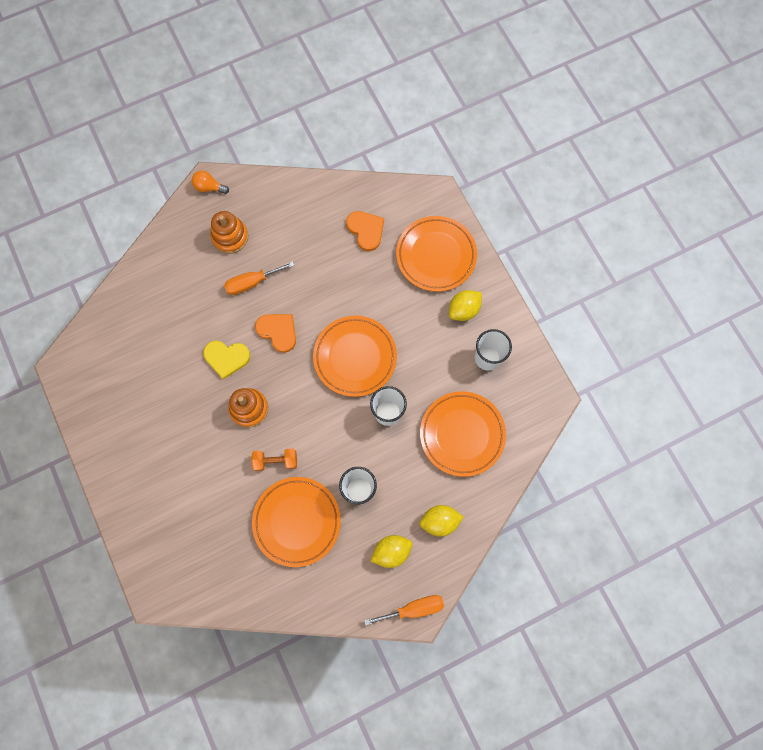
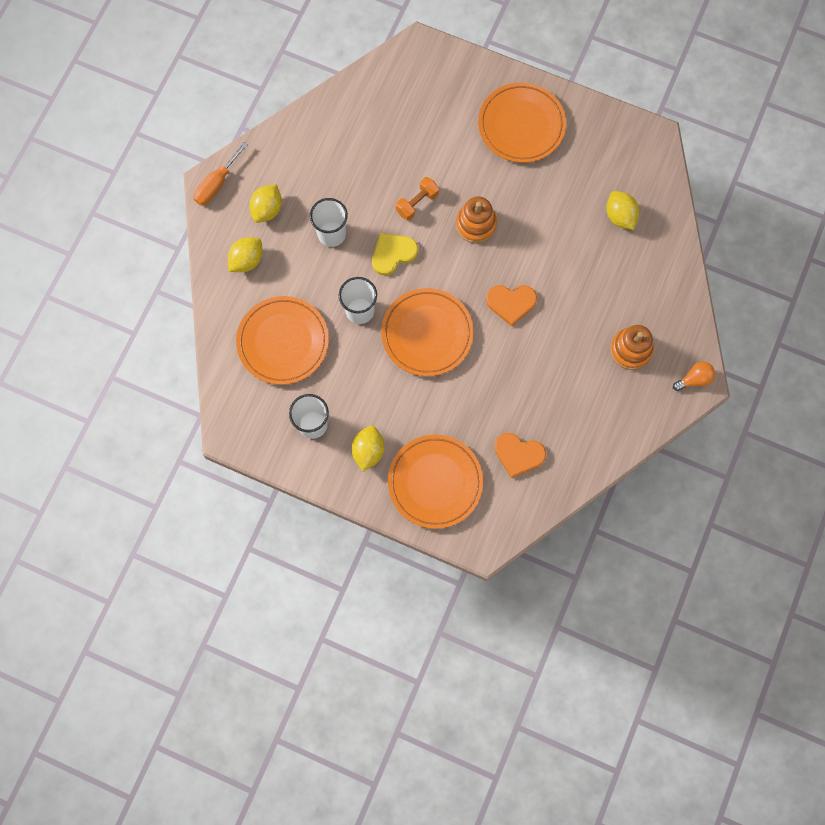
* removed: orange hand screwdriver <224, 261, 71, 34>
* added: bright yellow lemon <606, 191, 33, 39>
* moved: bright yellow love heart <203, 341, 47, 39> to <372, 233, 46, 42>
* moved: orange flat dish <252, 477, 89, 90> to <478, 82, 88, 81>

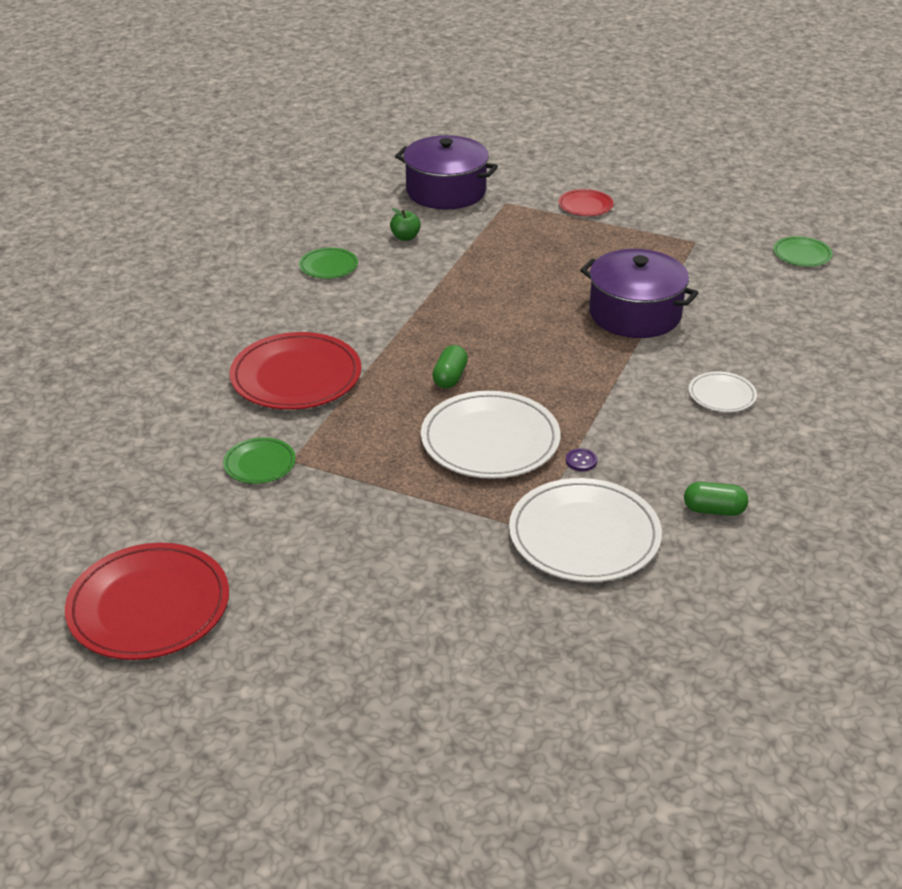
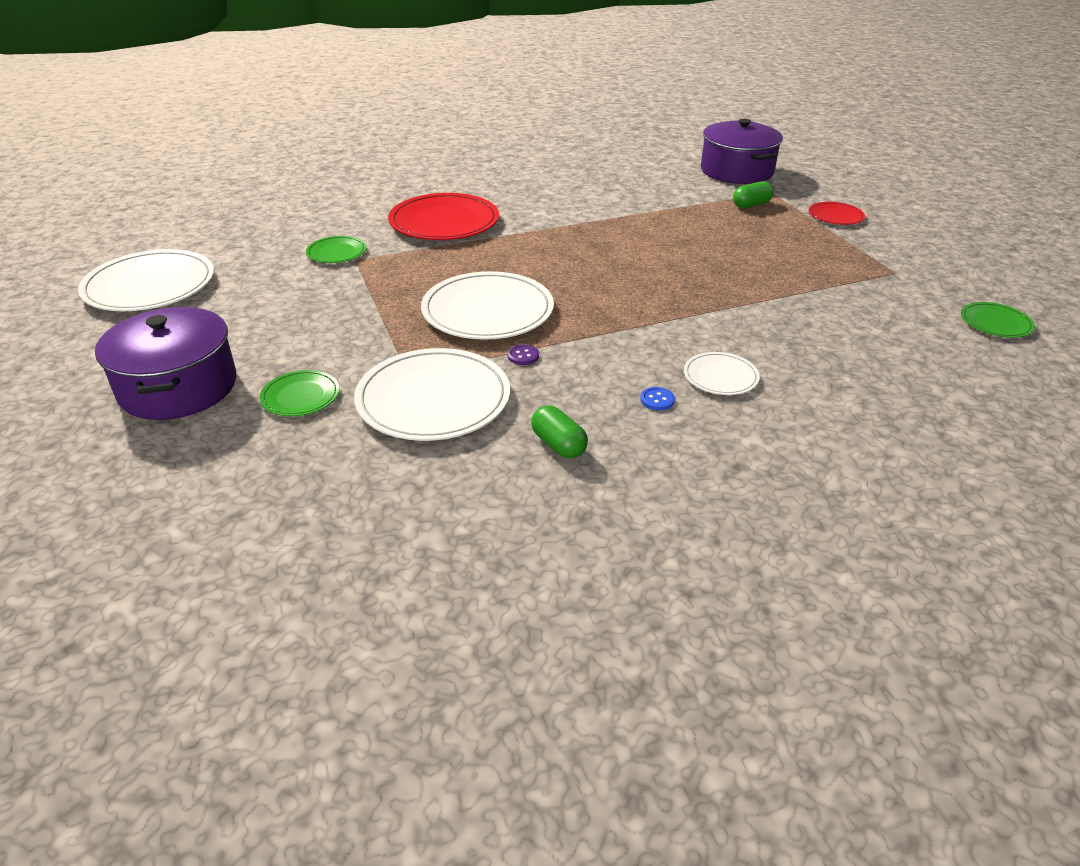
* removed: green apple fruit <390, 208, 31, 33>
* added: cobalt shirt button <640, 387, 35, 23>
* moved: green flat dish <299, 248, 59, 31> to <260, 370, 79, 46>
* moved: green pill shape <432, 345, 36, 44> to <733, 181, 40, 27>
* moved: violet cooking pot <580, 249, 118, 89> to <95, 307, 141, 113>
* recoloured: red flat dish <65, 543, 164, 117> to snow-white flat dish <78, 249, 136, 62>

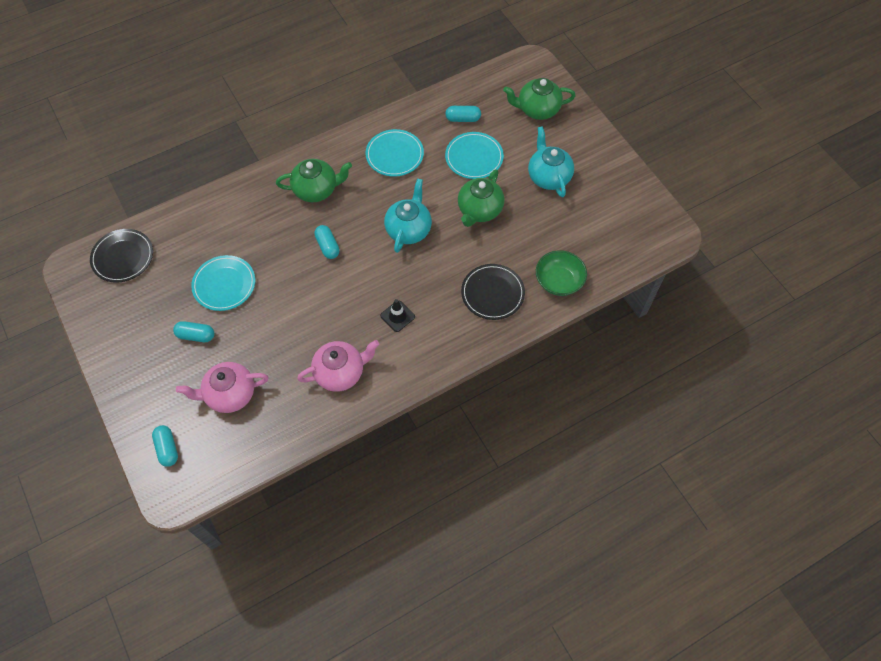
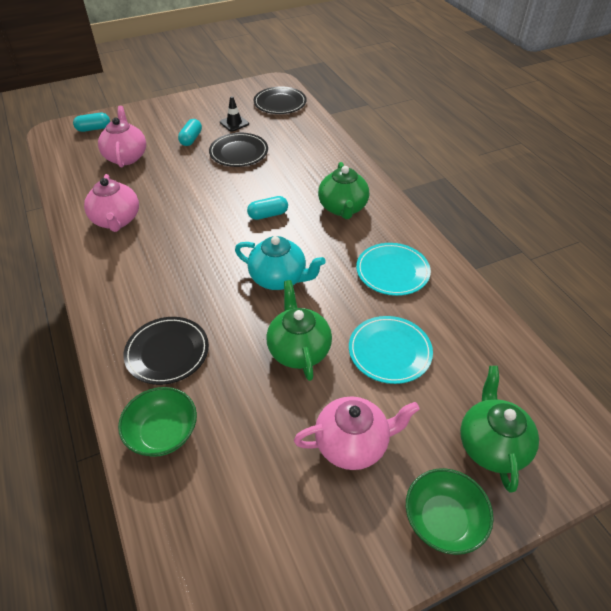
* removed: aqua pill shape <445, 106, 36, 16>
* added: green bowl <406, 468, 88, 87>
* moved: jet-black traffic cone <380, 299, 35, 33> to <220, 96, 29, 36>
* recoloured: aqua flat dish <191, 255, 64, 56> to jet-black flat dish <209, 133, 59, 34>
* recoloured: aqua china teapot <528, 126, 46, 71> to rose-pink china teapot <294, 397, 126, 73>
* turned: green china teapot <458, 169, 47, 58> = <266, 280, 66, 101> 45 degrees clockwise

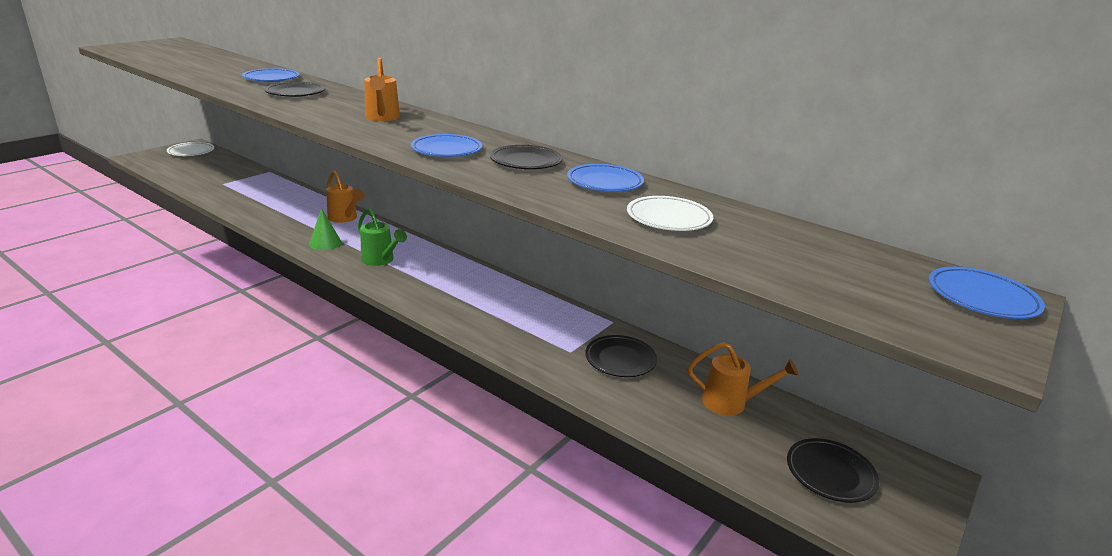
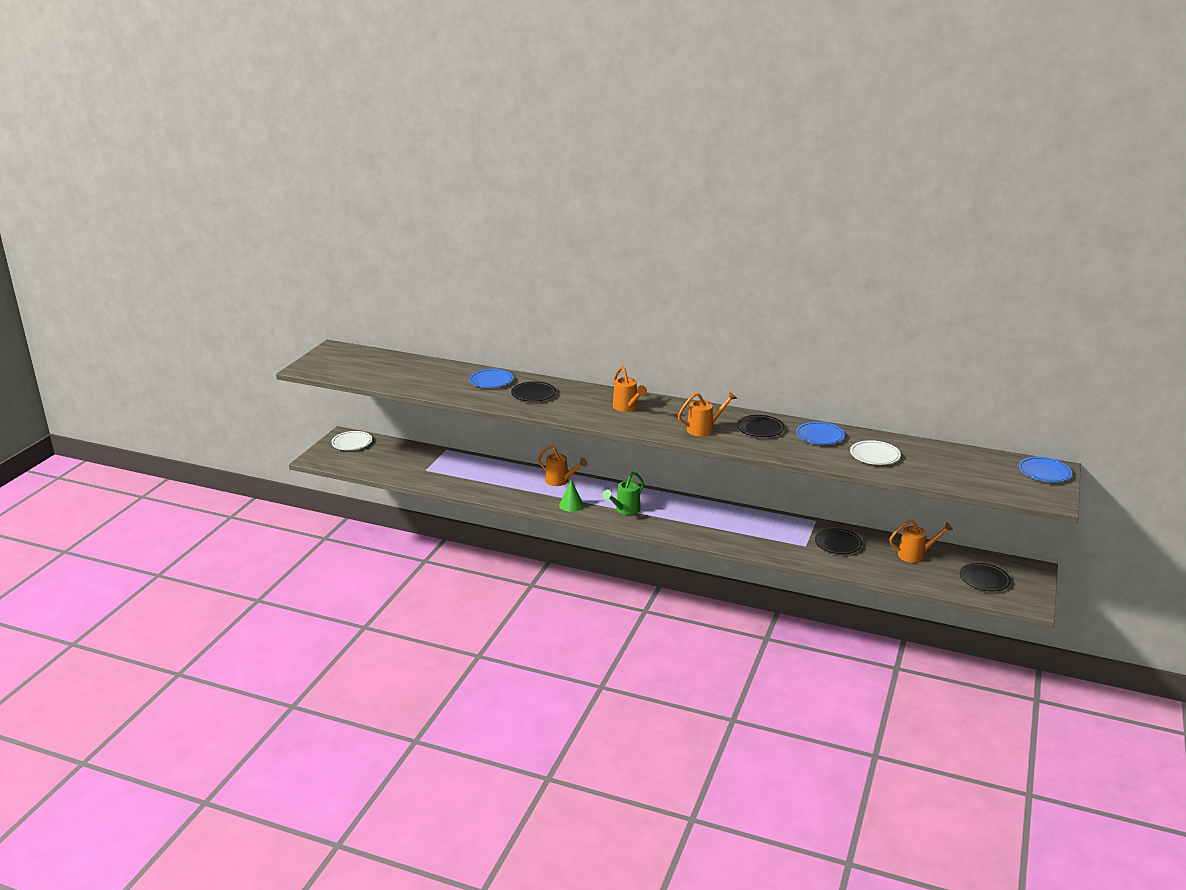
* replaced: cobalt flat dish <411, 134, 71, 23> to orange watering pot <678, 392, 59, 44>
* turned: green watering pot <358, 208, 49, 58> = <602, 472, 42, 43> 105 degrees clockwise

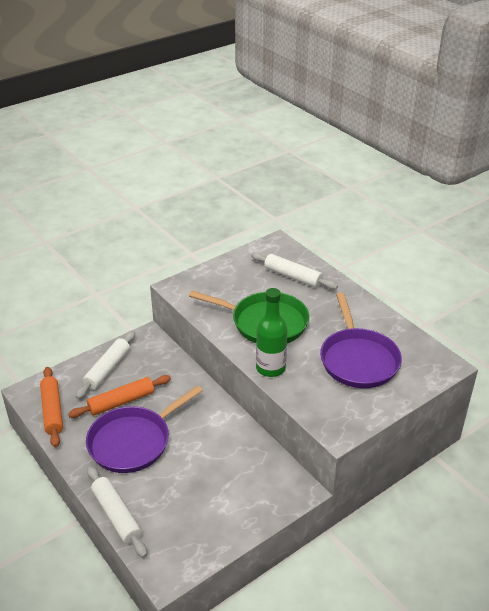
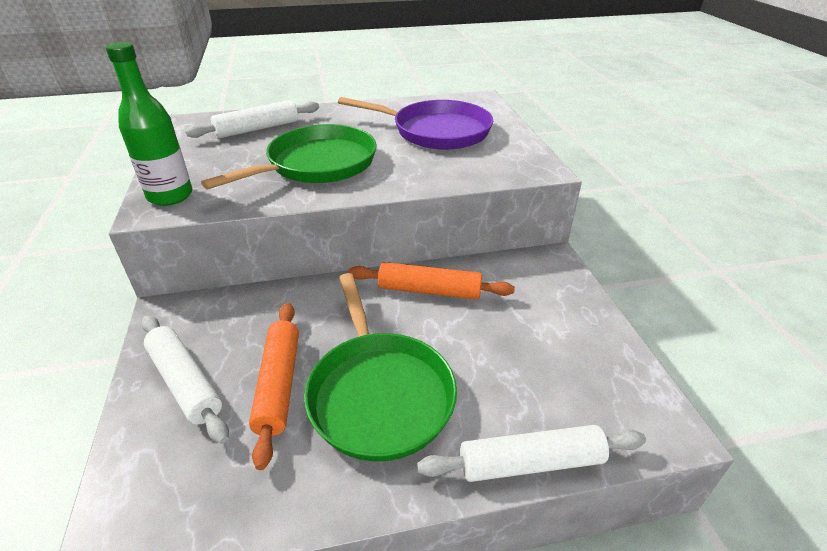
* moved: orange dough roller <40, 367, 23, 80> to <348, 262, 167, 38>
* moved: green drink bottle <256, 288, 32, 89> to <106, 42, 87, 164>
* recoloured: violet skillet <86, 385, 117, 88> to green skillet <304, 273, 153, 189>

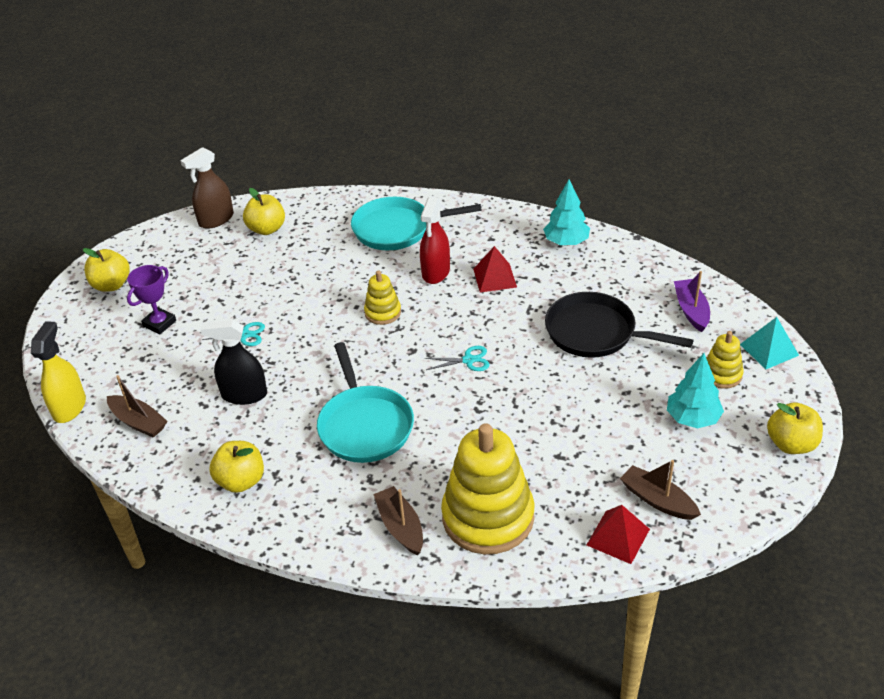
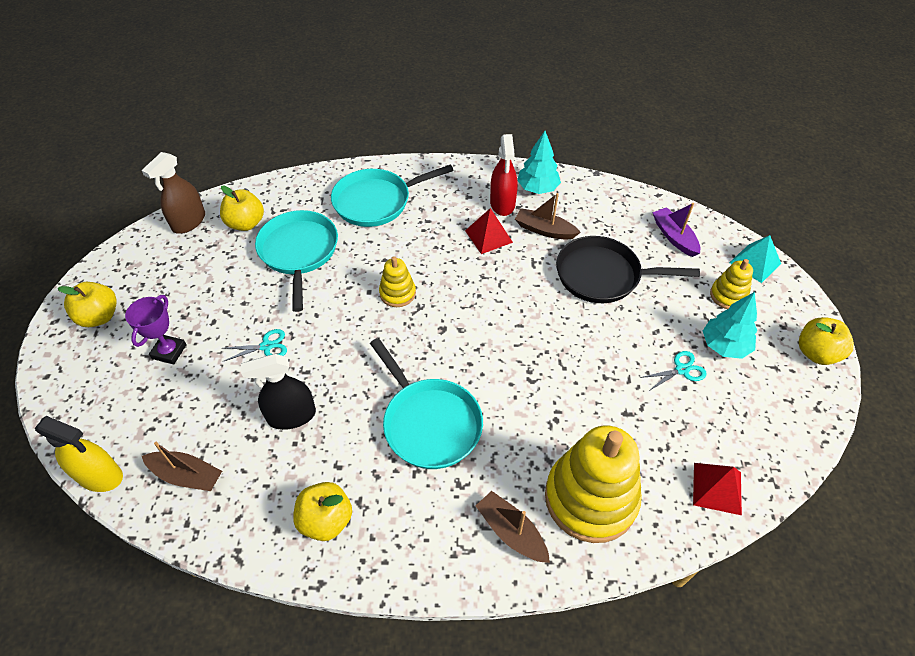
* added: aqua skillet <255, 210, 83, 102>
* moved: red sprayer <420, 197, 30, 87> to <490, 134, 28, 82>
* moved: aqua pair of scissors <425, 346, 65, 25> to <640, 351, 67, 40>
* moved: russet toy boat <620, 460, 81, 60> to <515, 193, 66, 47>
* turned: bright yellow sprayer <31, 321, 55, 102> = <35, 416, 88, 76> 120 degrees clockwise

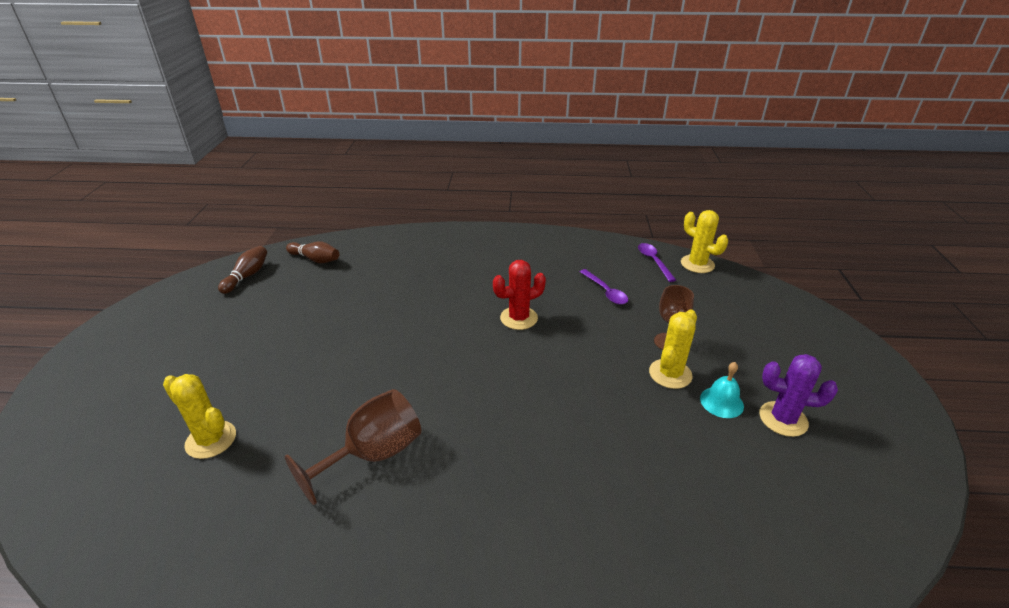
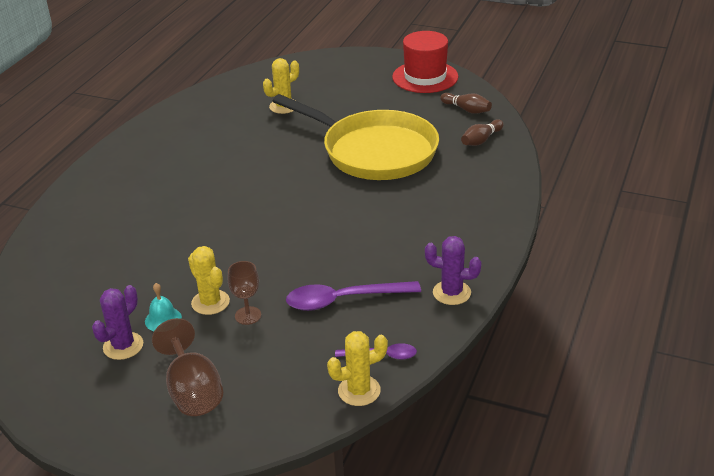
* removed: red prickly plant <493, 260, 53, 70>
* added: bright yellow skillet <273, 94, 166, 86>
* added: red tall hat <392, 31, 66, 62>
* added: violet prickly plant <425, 236, 57, 69>
* moved: russet wine glass <284, 389, 137, 116> to <152, 318, 71, 98>
* resized: violet tablespoon <580, 269, 48, 36> = <286, 281, 135, 30> x1.77

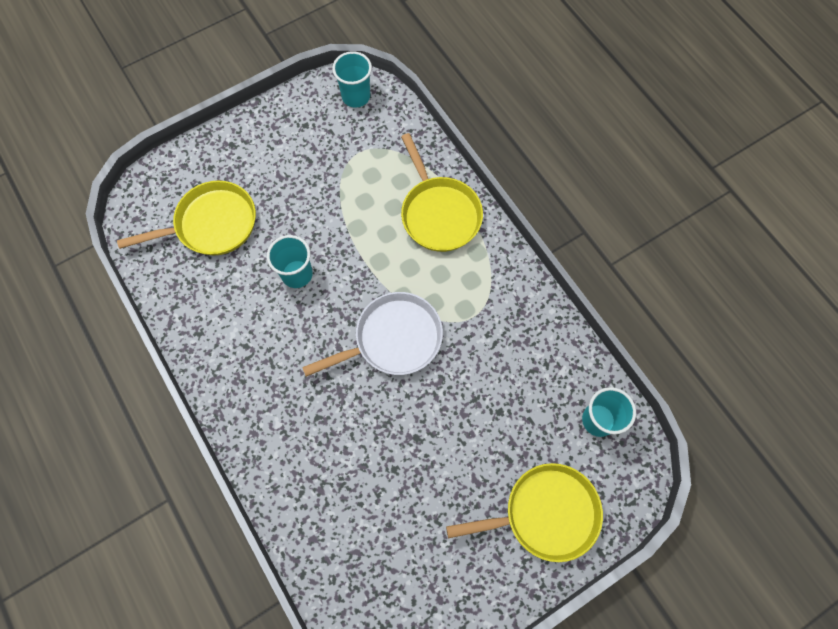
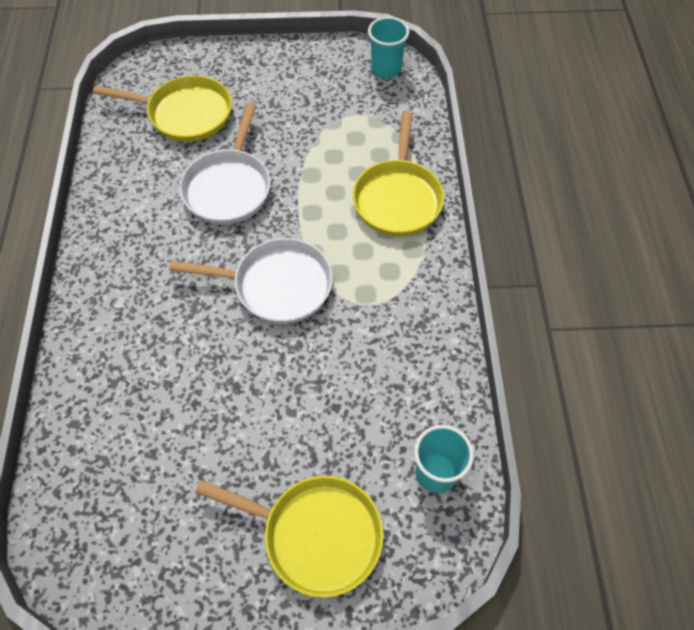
* replaced: aqua tumbler <267, 235, 46, 53> to snow-white skillet <180, 103, 90, 122>

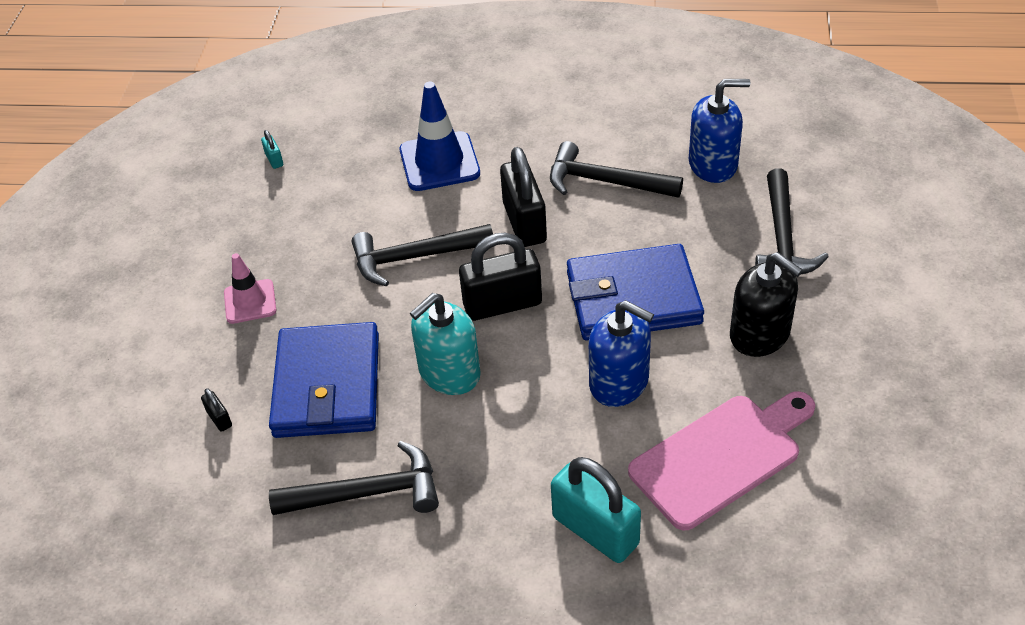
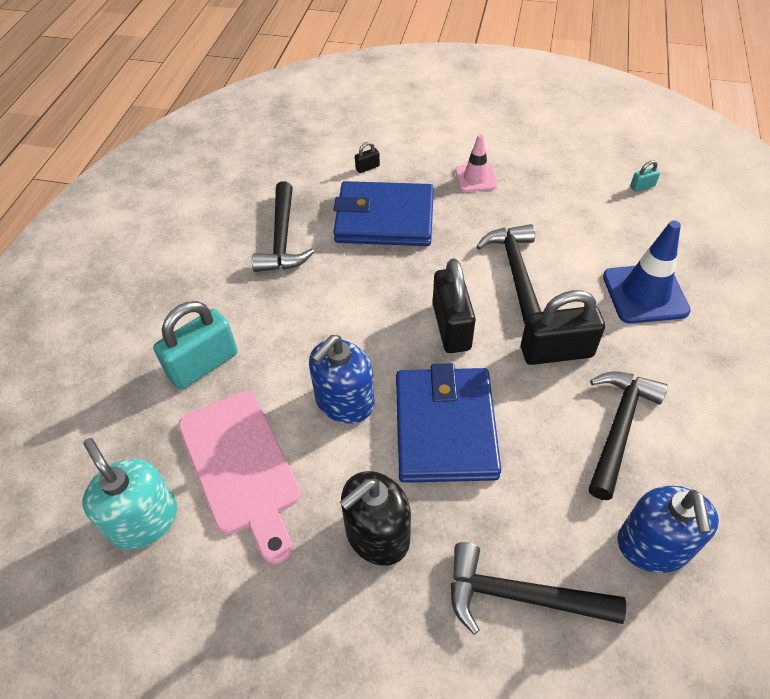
* moved: aqua soap pump <410, 293, 71, 102> to <83, 438, 94, 111>

